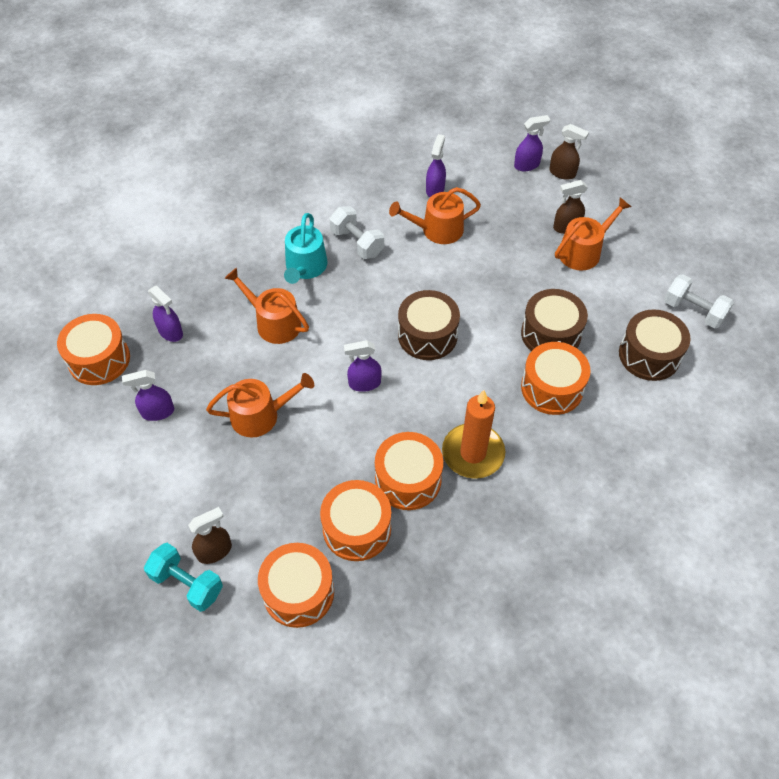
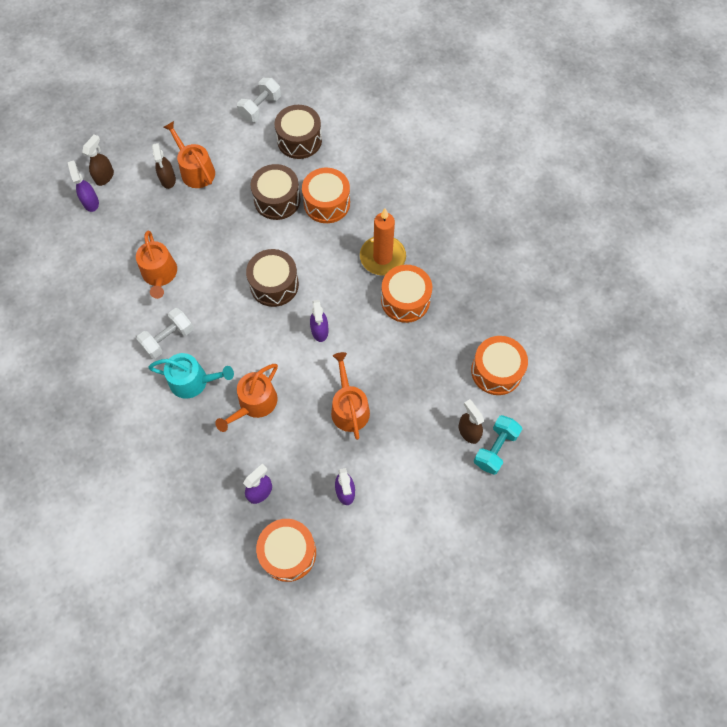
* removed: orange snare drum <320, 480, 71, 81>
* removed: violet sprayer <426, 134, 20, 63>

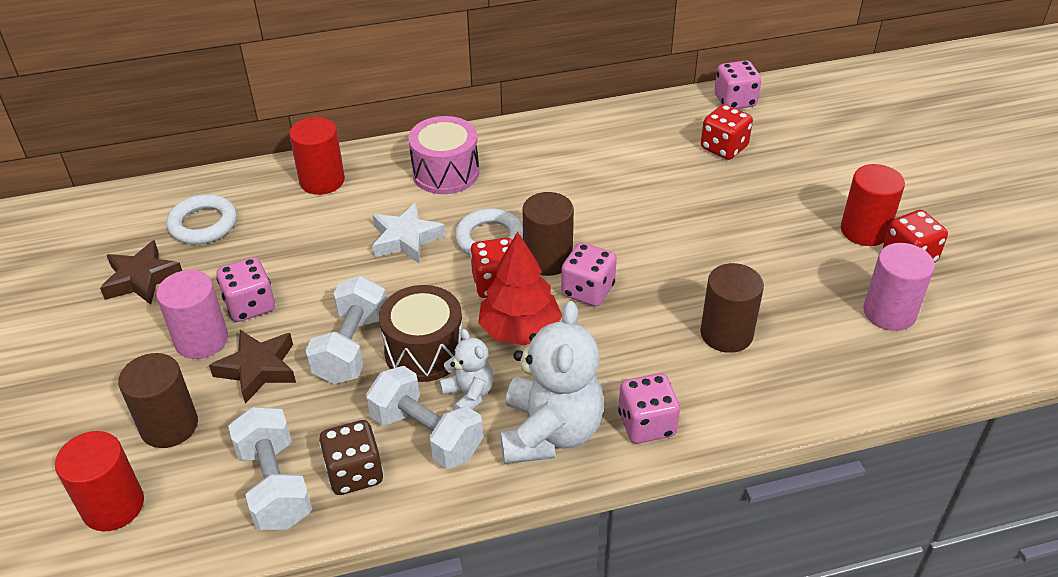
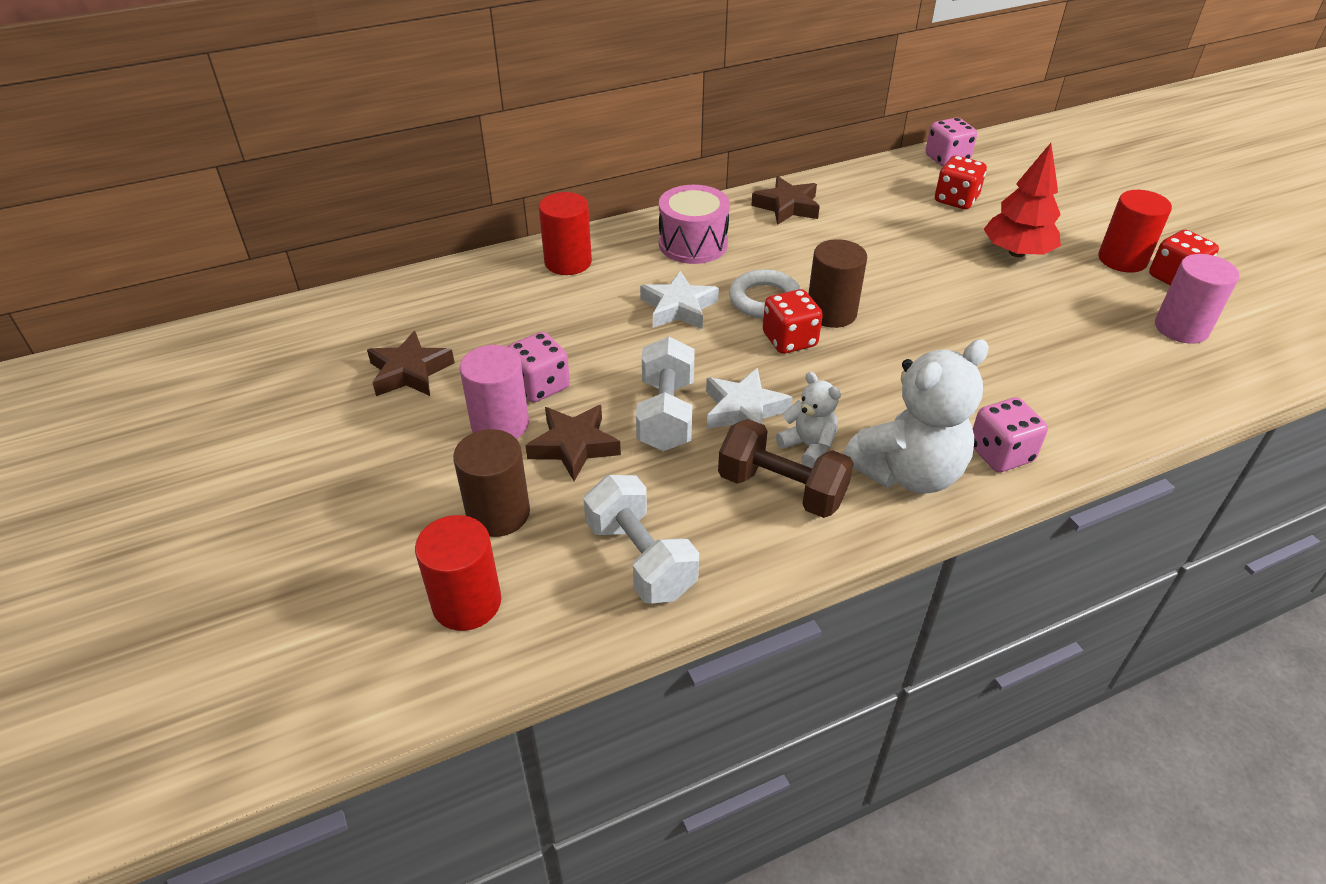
* removed: snow-white torus <167, 194, 70, 50>
* removed: russet dice <319, 420, 64, 75>
* removed: rose-pink dice <561, 242, 56, 65>
* removed: russet cylinder shape <700, 263, 64, 90>
* added: russet star shape <751, 176, 69, 49>
* moved: red tree <478, 231, 84, 115> to <984, 143, 77, 114>
* replaced: russet snare drum <379, 285, 84, 97> to snow-white star shape <706, 368, 87, 61>
* recoloured: snow-white hand weight <366, 366, 117, 103> to russet hand weight <718, 419, 136, 99>
* turned: snow-white teddy bear <500, 301, 104, 163> = <843, 339, 146, 155> 60 degrees clockwise

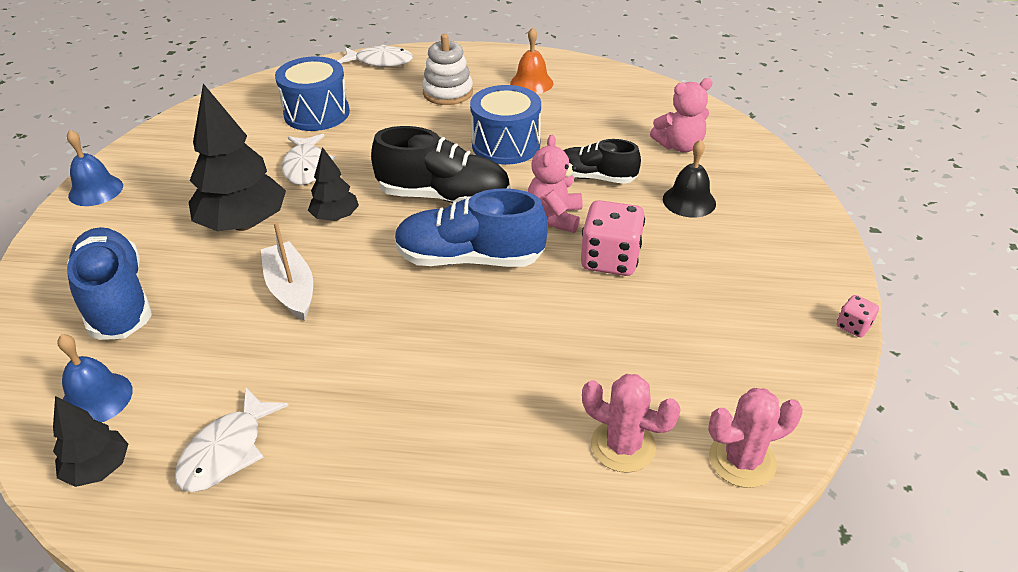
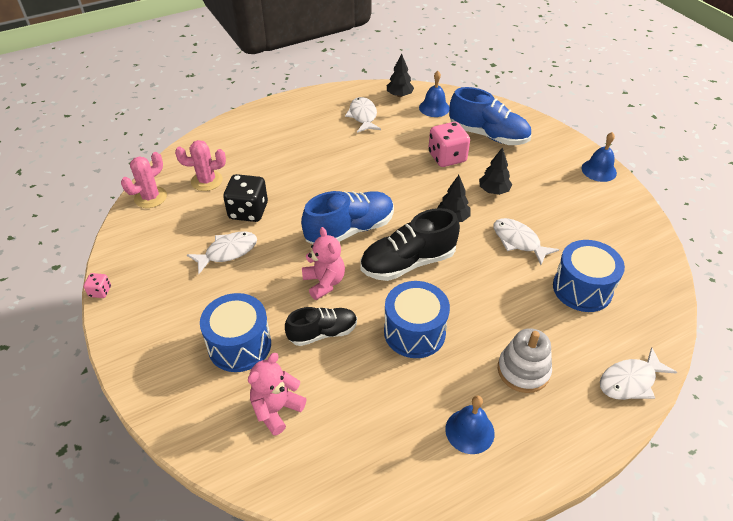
* removed: snow-white toy boat <261, 222, 52, 99>
* added: snow-white fish figure <187, 232, 70, 42>
* added: jet-black dice <223, 174, 45, 48>
* moved: rose-pink dice <581, 200, 64, 76> to <428, 122, 42, 45>
* replaced: jet-black school bell <663, 140, 53, 77> to cobalt snare drum <200, 293, 71, 79>
* recoloured: orange school bell <510, 27, 43, 67> to cobalt school bell <445, 395, 50, 59>
* resized: jet-black tree <188, 84, 98, 147> = <479, 147, 33, 48> x0.54

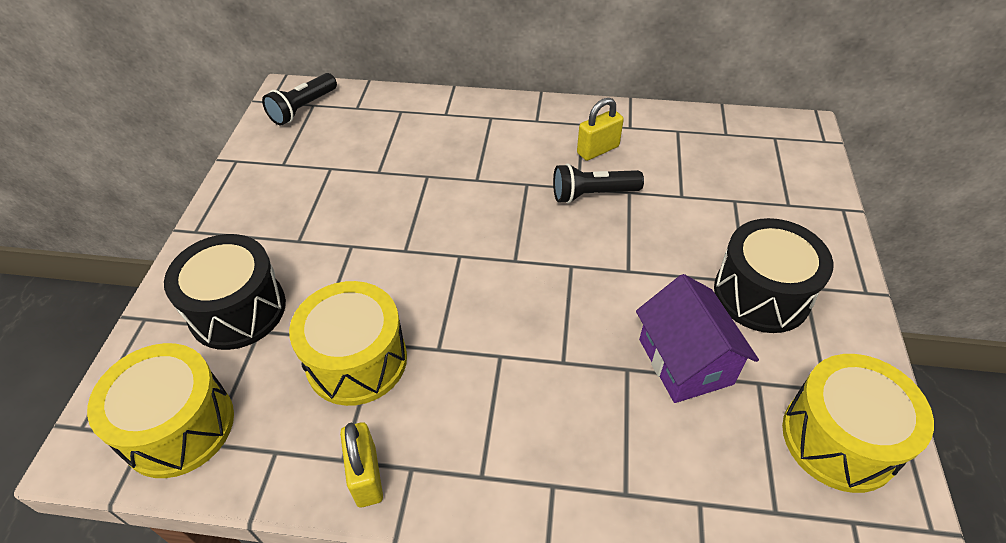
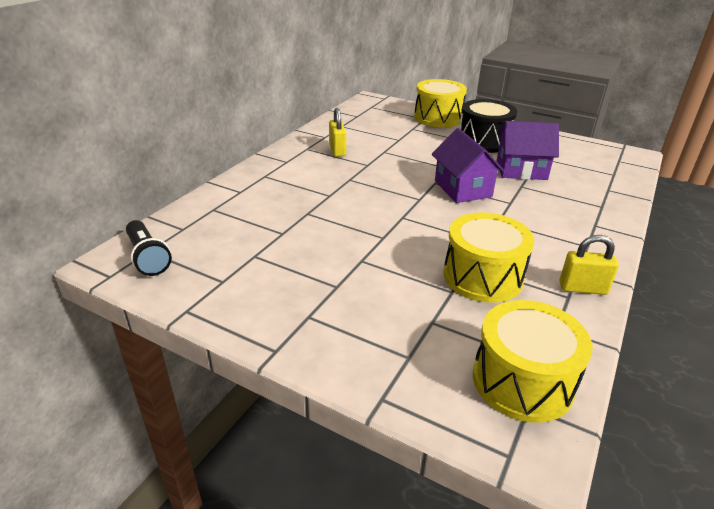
* removed: jet-black snare drum <164, 234, 122, 116>
* removed: jet-black flashlight <553, 163, 91, 40>
* added: violet cottage <432, 128, 72, 75>
* moved: bright yellow snare drum <782, 354, 152, 139> to <414, 79, 53, 48>

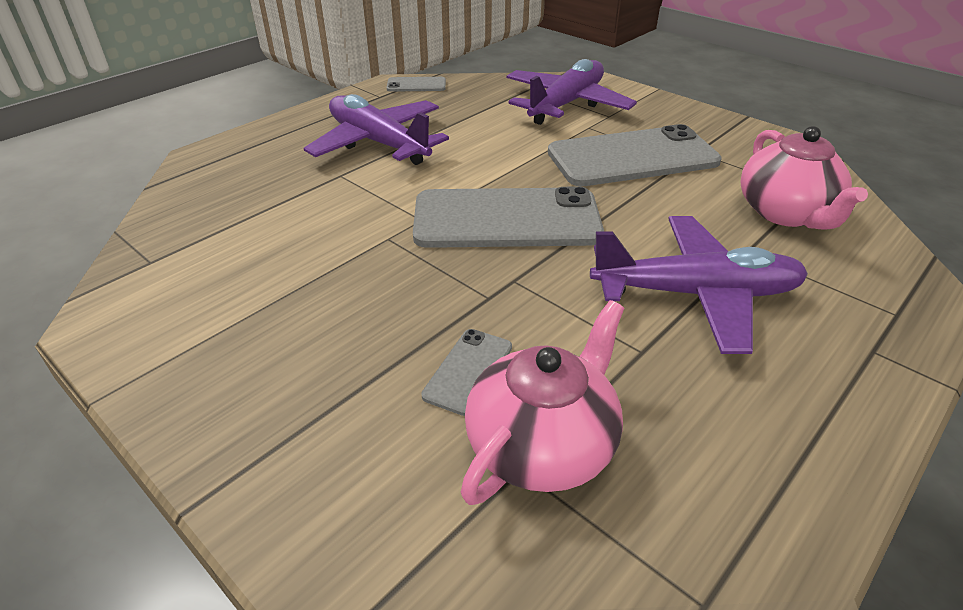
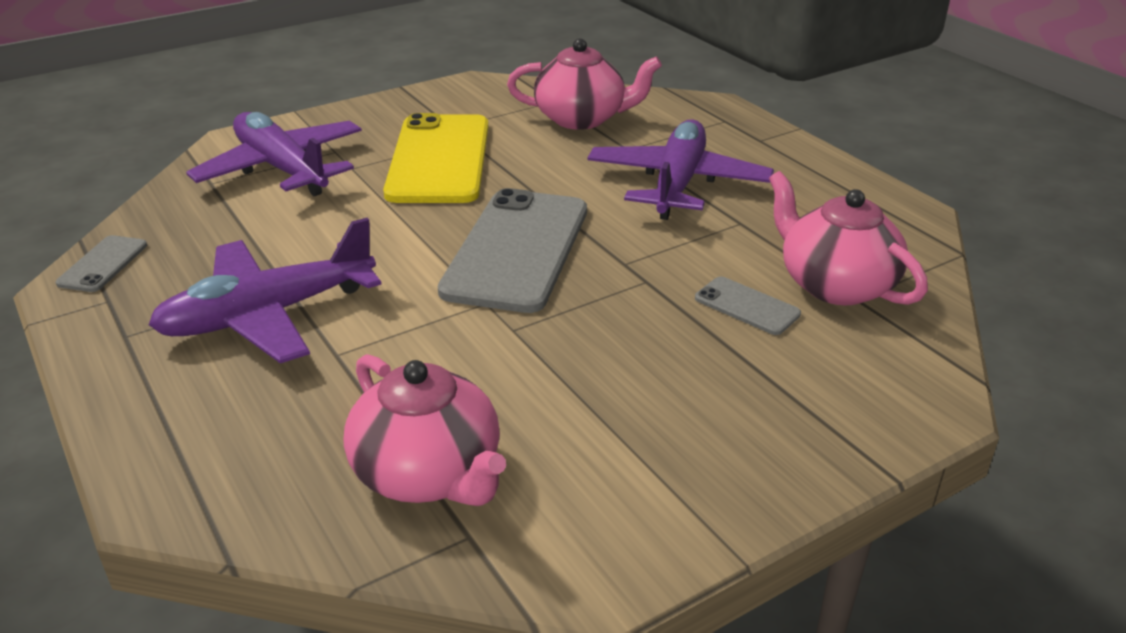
* added: rose-pink china teapot <344, 354, 162, 152>
* recoloured: gray smartphone <548, 124, 174, 62> to bright yellow smartphone <383, 113, 106, 90>

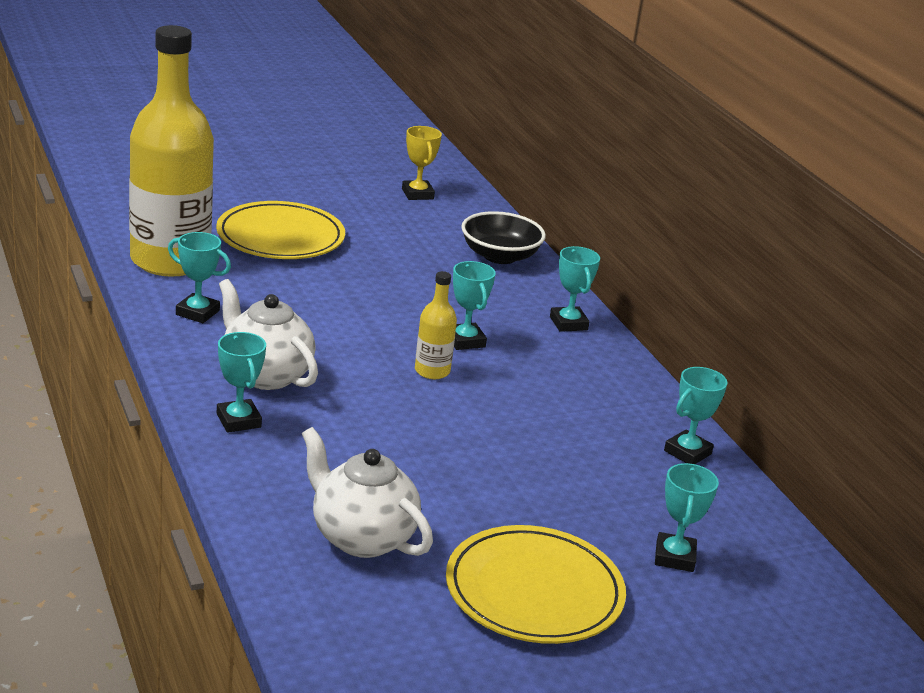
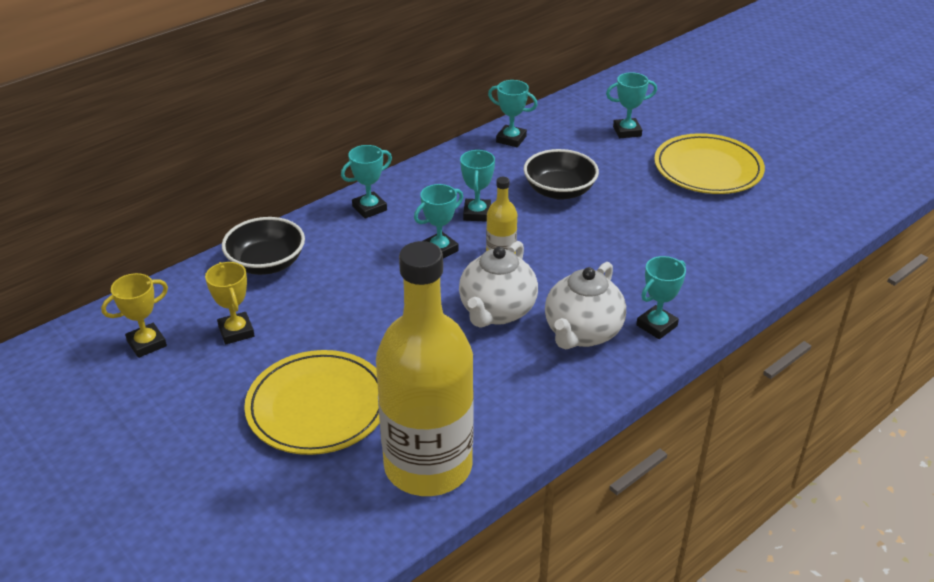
* added: bright yellow award cup <205, 262, 50, 82>
* added: jet-black bowl <524, 149, 75, 51>
* moved: aqua award cup <168, 232, 63, 91> to <460, 150, 35, 72>
* moved: snow-white china teapot <302, 427, 131, 131> to <459, 241, 79, 87>

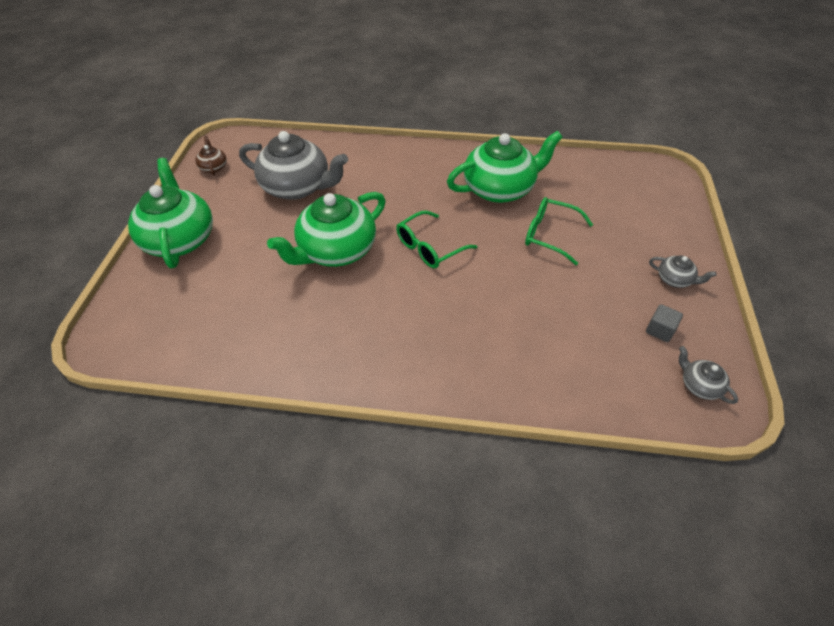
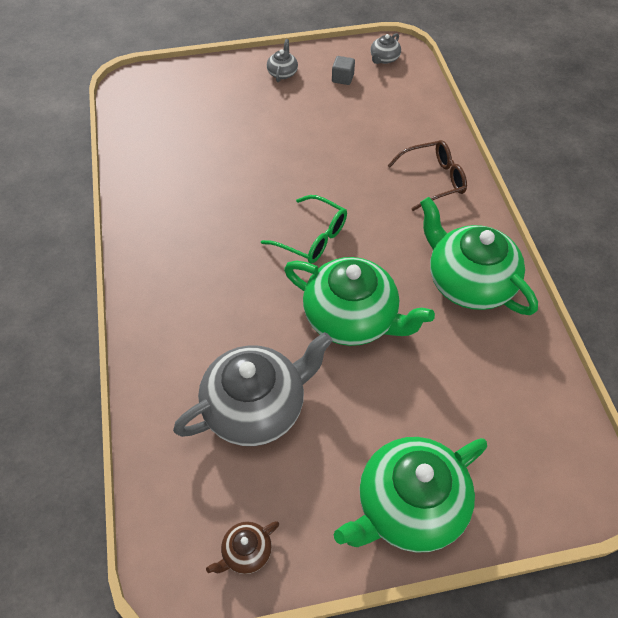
* removed: green eyeglasses <525, 197, 68, 68>
* added: russet eyeglasses <387, 140, 80, 71>
* moved: green china teapot <447, 131, 116, 72> to <420, 197, 118, 118>
* turned: gray china teapot <239, 131, 109, 69> = <173, 332, 160, 114> 60 degrees clockwise

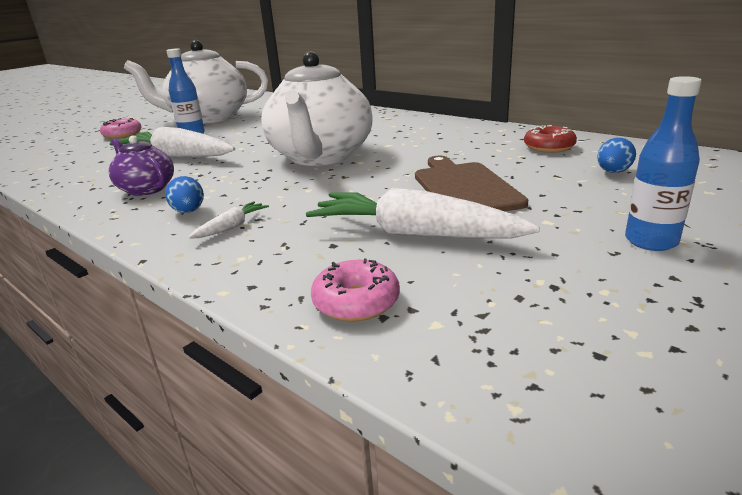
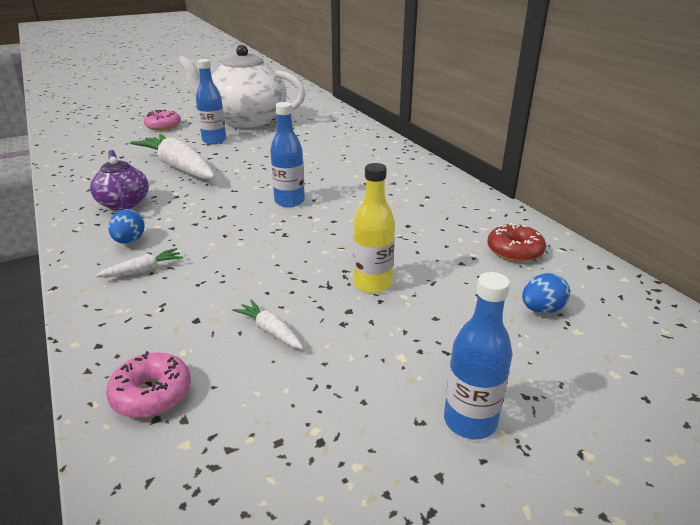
* replaced: snow-white china teapot <261, 52, 112, 114> to cobalt drink bottle <270, 102, 35, 105>
* replaced: russet bread board <415, 155, 113, 56> to bright yellow drink bottle <353, 163, 42, 130>
* resized: snow-white carrot <306, 188, 234, 51> = <232, 299, 71, 50> x0.44

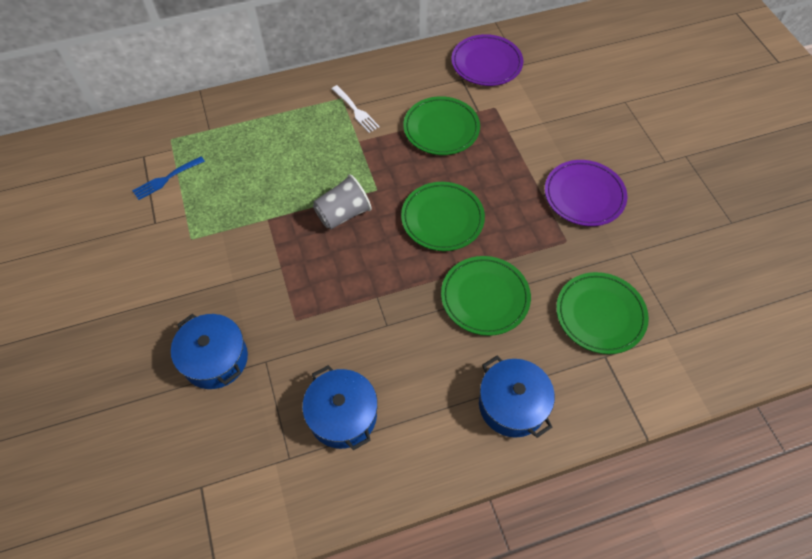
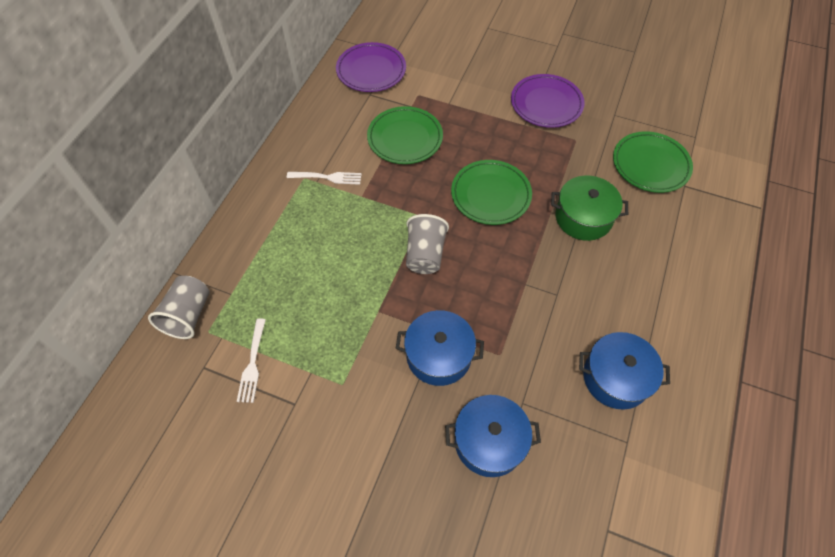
* added: gray tumbler <148, 276, 62, 63>
* moved: cobalt cooking pot <479, 356, 76, 82> to <396, 310, 88, 76>
* replaced: green flat dish <441, 256, 90, 80> to green cooking pot <551, 175, 77, 66>
* recoloured: cobalt fork <132, 156, 73, 44> to snow-white fork <237, 318, 29, 85>

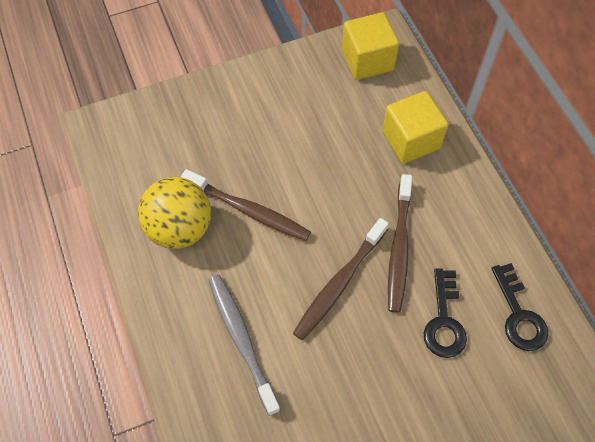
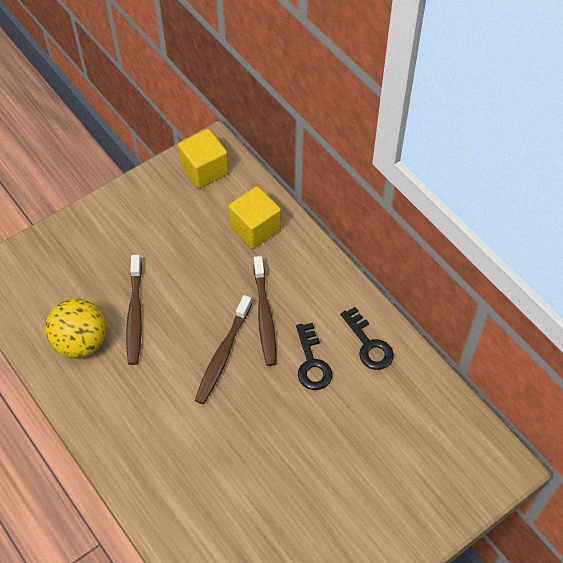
* removed: gray tooth brush <208, 275, 72, 141>
* turned: russet tooth brush <181, 169, 130, 72> = <126, 255, 16, 110> 75 degrees clockwise

